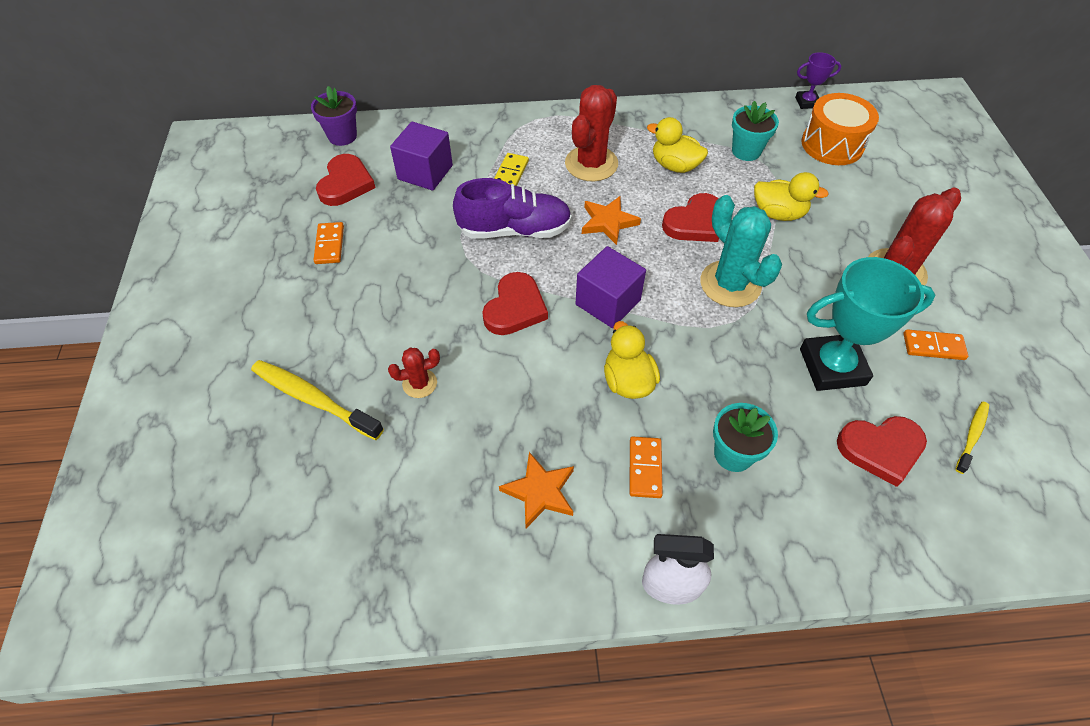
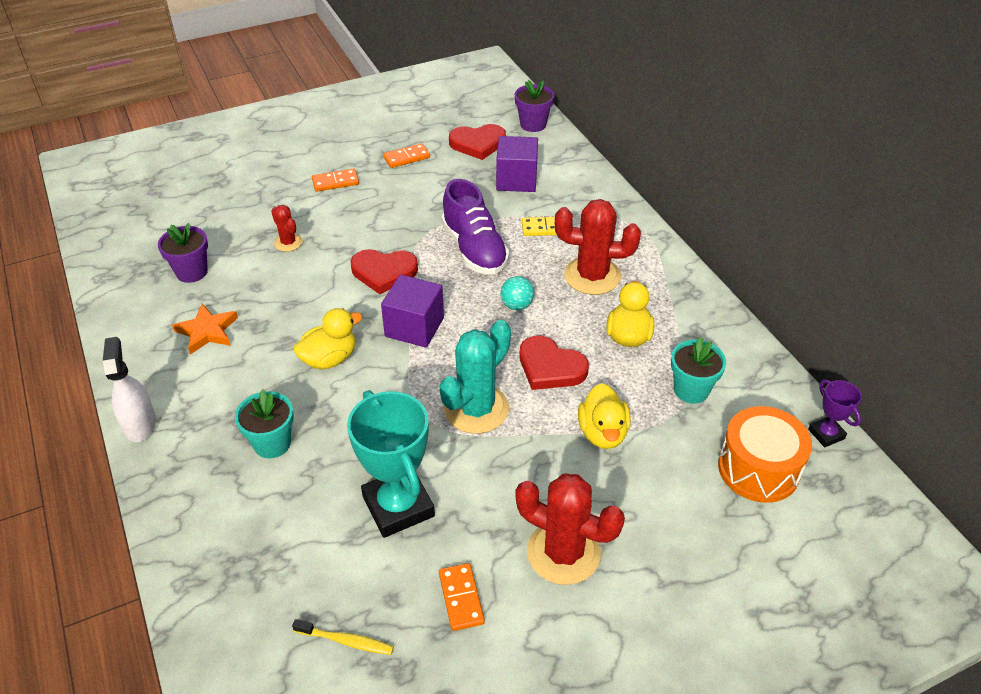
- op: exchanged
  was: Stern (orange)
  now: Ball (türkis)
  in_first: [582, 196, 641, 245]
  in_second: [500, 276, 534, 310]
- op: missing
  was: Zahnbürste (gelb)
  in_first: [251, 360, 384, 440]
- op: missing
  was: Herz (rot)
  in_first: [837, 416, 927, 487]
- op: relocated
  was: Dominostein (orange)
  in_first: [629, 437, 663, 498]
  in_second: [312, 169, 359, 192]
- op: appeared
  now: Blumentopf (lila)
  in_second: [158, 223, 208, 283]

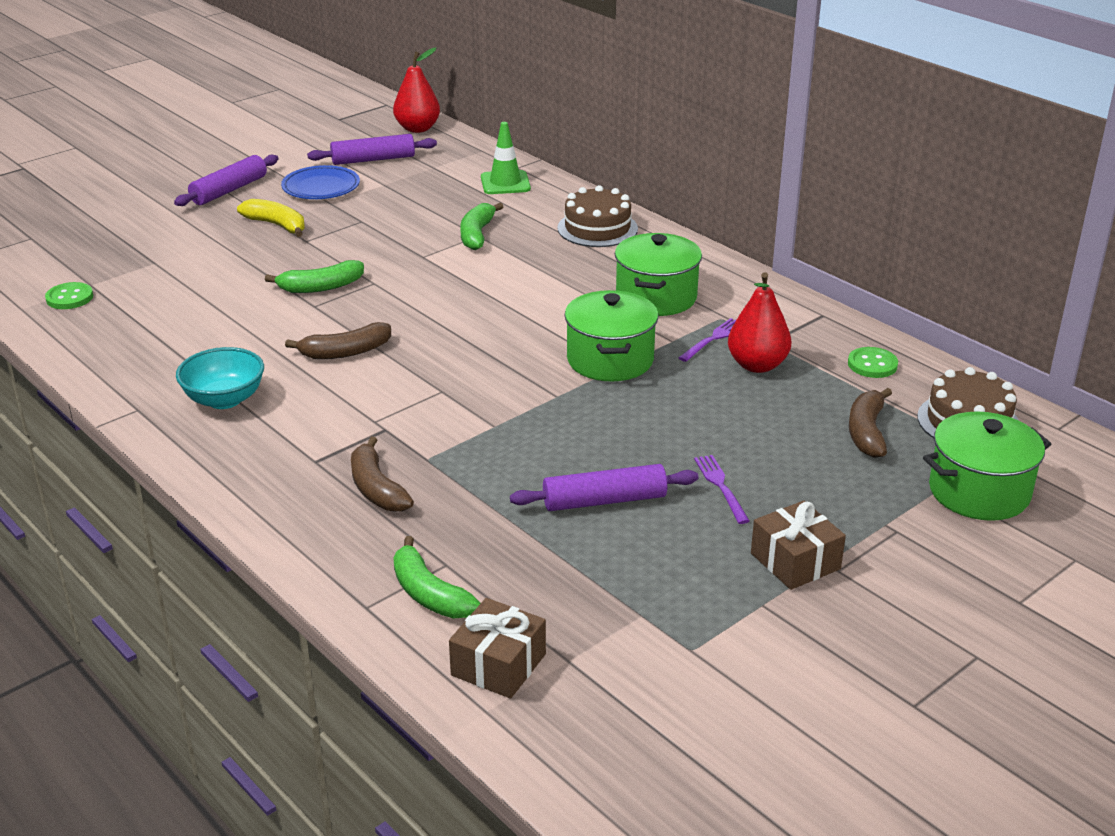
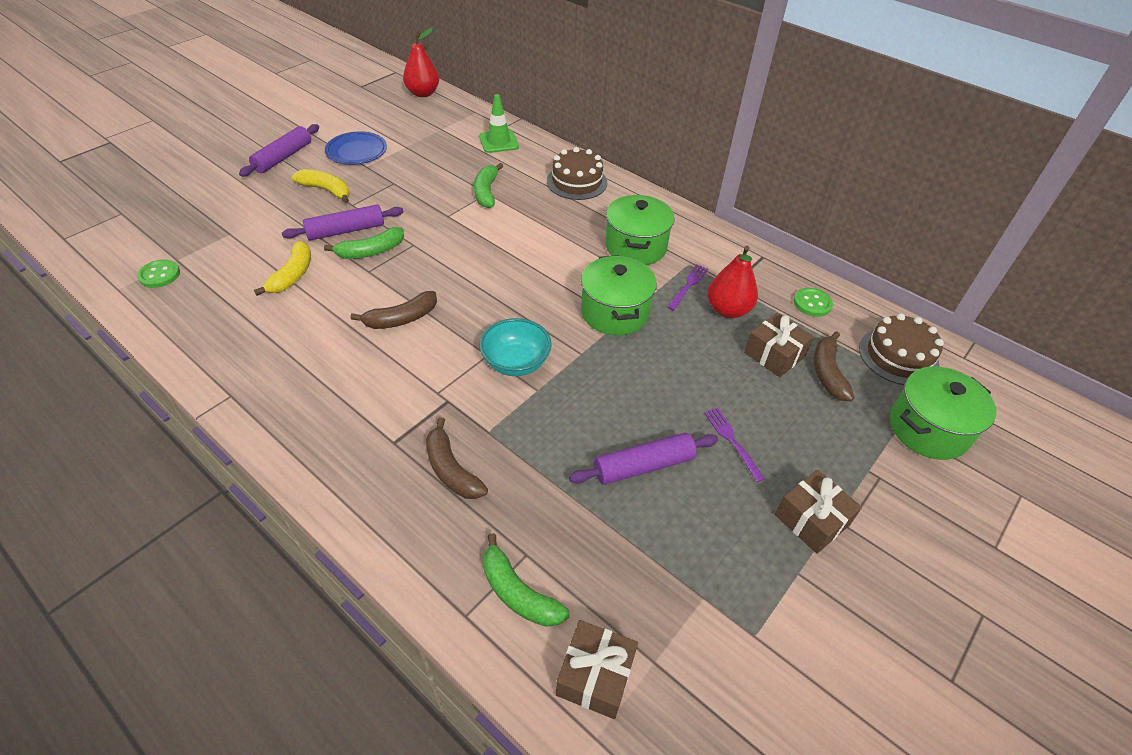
- op: relocated
  was: Nudelholz (lila)
  in_first: [307, 134, 437, 165]
  in_second: [282, 204, 403, 241]
- op: relocated
  was: Schüssel (türkis)
  in_first: [176, 347, 264, 409]
  in_second: [479, 318, 552, 376]
- op: appeared
  now: Banane (gelb)
  in_second: [254, 241, 311, 296]
- op: appeared
  now: Geschenk (braun)
  in_second: [744, 313, 814, 377]

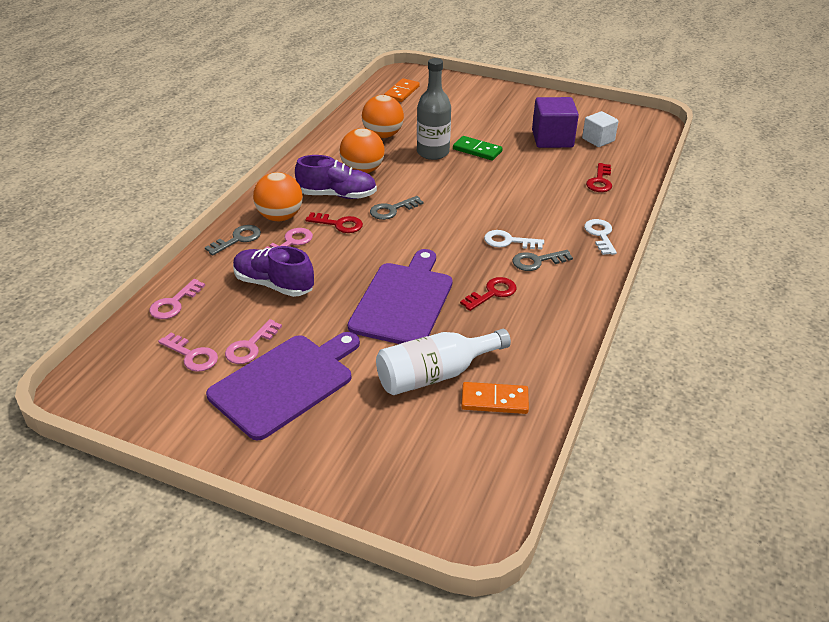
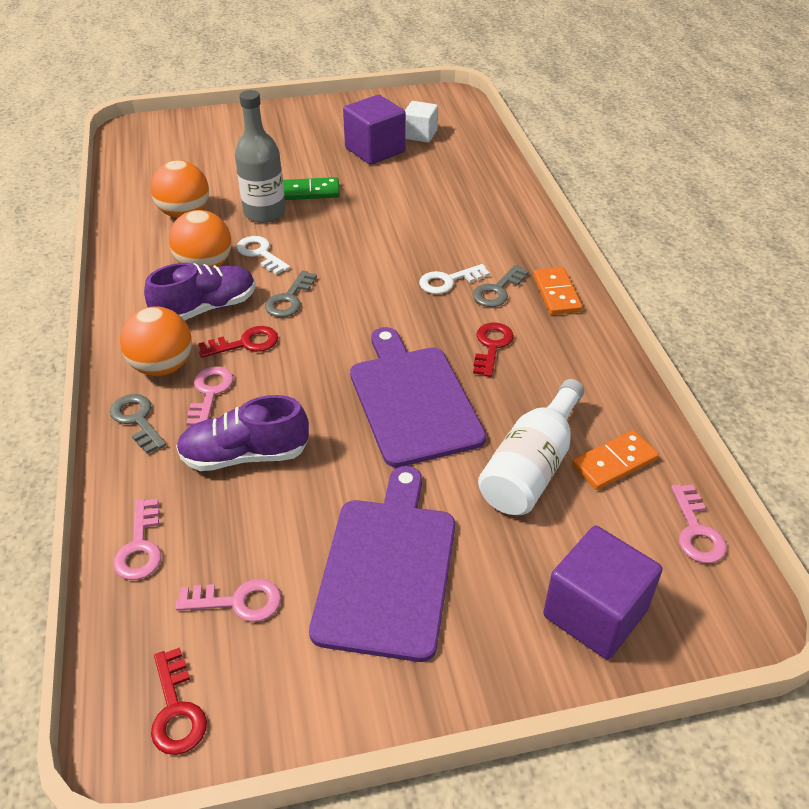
- op: relocated
  was: Dominostein (orange)
  in_first: [384, 78, 420, 102]
  in_second: [533, 267, 583, 315]
- op: relocated
  was: Schlüssel (rot)
  in_first: [586, 163, 612, 192]
  in_second: [151, 647, 207, 755]
- op: relocated
  was: Schlüssel (weiß)
  in_first: [584, 219, 617, 255]
  in_second: [237, 236, 290, 275]
- op: spun
  was: Schlüssel (grau)
  in_first: [205, 225, 261, 255]
  in_second: [110, 394, 166, 454]
  clockwise: -45
- op: relocated
  was: Schlüssel (rosa)
  in_first: [225, 319, 282, 364]
  in_second: [671, 484, 727, 563]
- op: appeared
  now: Kubus (lila)
  in_second: [543, 526, 663, 659]

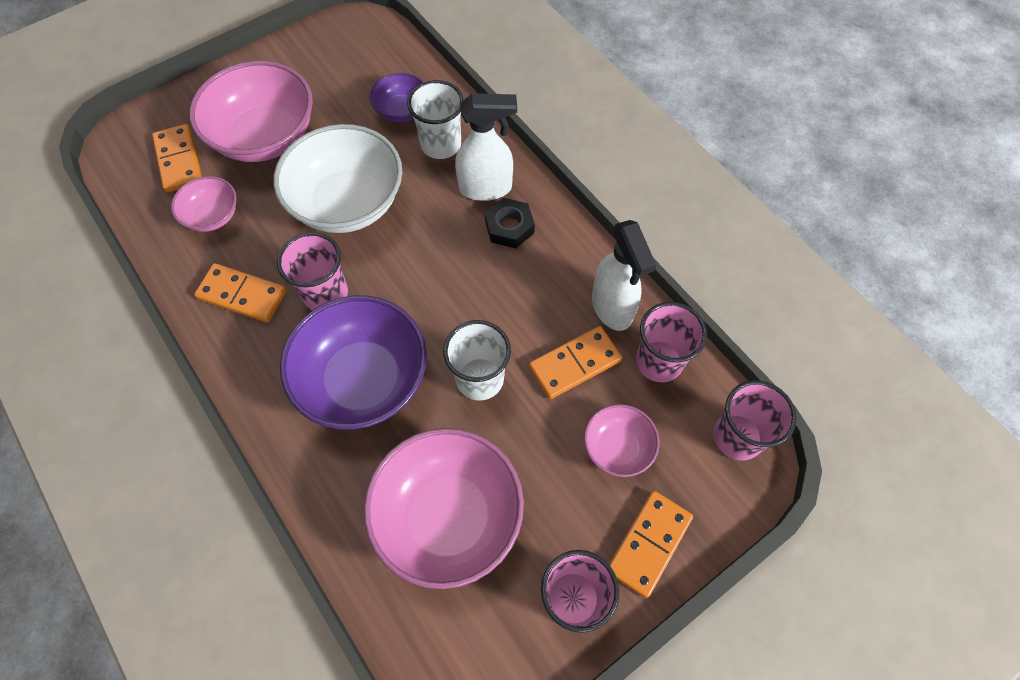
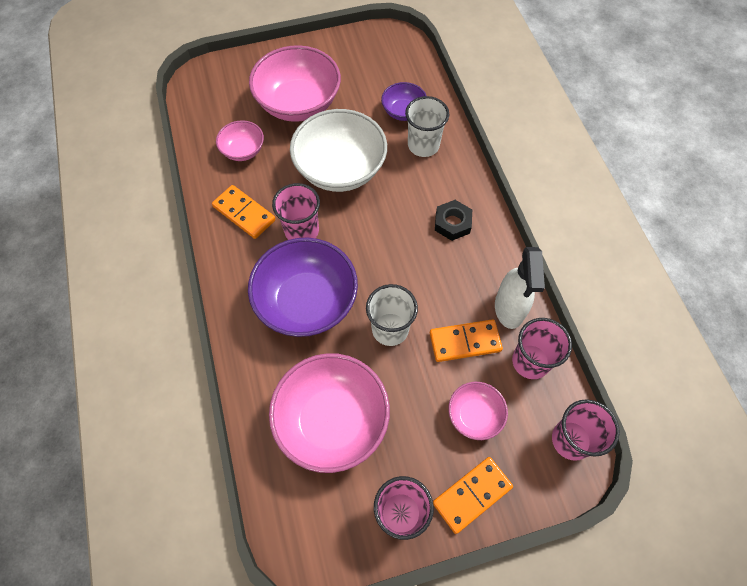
- op: missing
  was: Sprühflasche (weiß)
  in_first: [455, 93, 517, 201]
- op: missing
  was: Dominostein (orange)
  in_first: [152, 124, 202, 192]

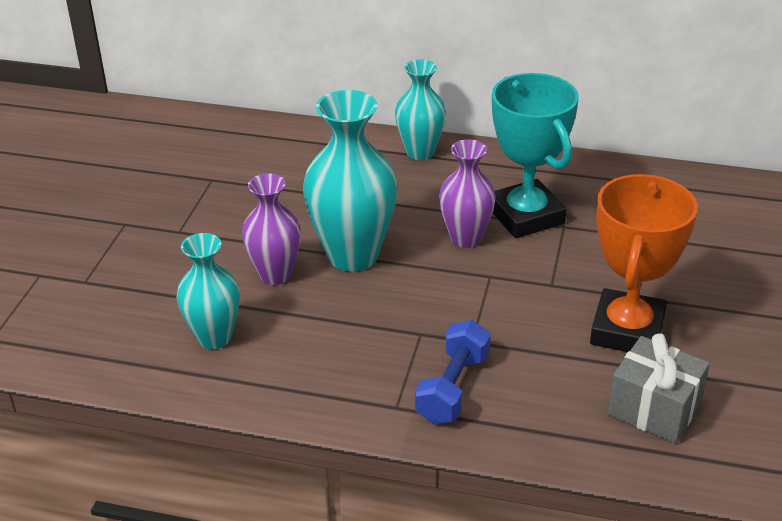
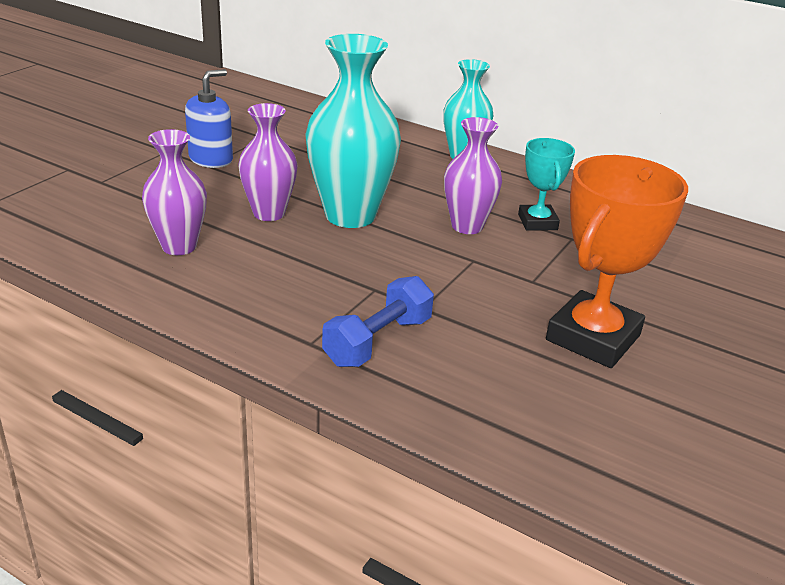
- op: size
  was: Pokal (türkis)
  in_first: [492, 73, 579, 238]
  in_second: [518, 138, 575, 231]
  ratio: 0.56
- op: colour
  was: Vase (türkis)
  now: Vase (lila)
  in_first: [177, 233, 240, 349]
  in_second: [142, 129, 207, 255]
- op: missing
  was: Geschenk (grau)
  in_first: [608, 333, 710, 444]
- op: appeared
  now: Seifenspender (blau)
  in_second: [185, 69, 233, 168]

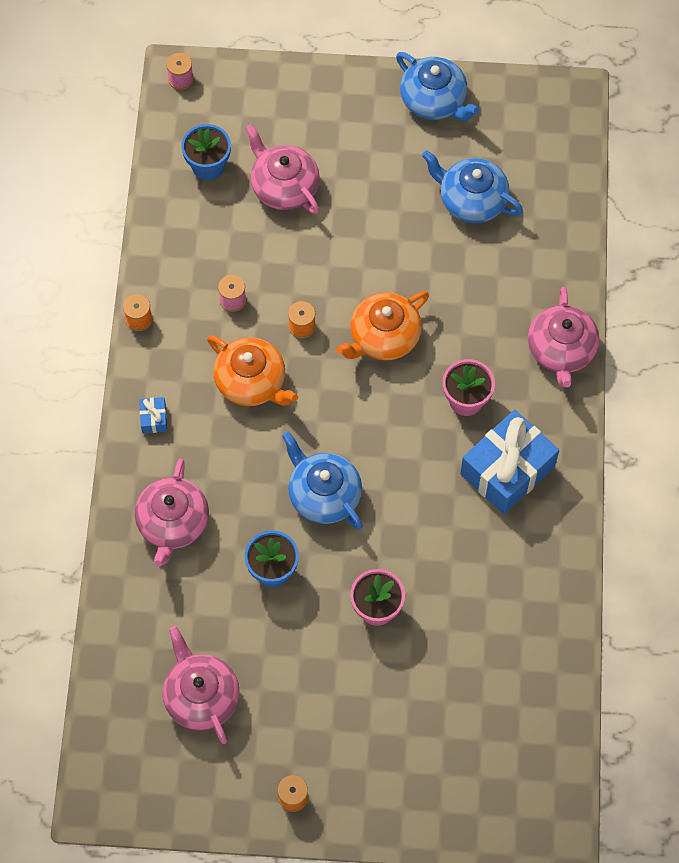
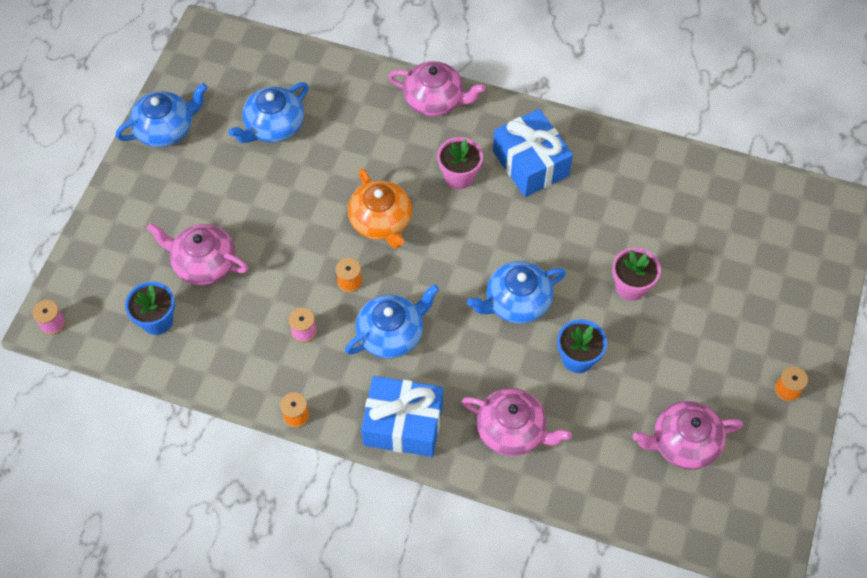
- op: spun
  was: Teekanne (rosa)
  in_first: [245, 124, 320, 214]
  in_second: [147, 223, 248, 285]
  clockwise: 45
- op: colour
  was: Teekanne (orange)
  now: Teekanne (blau)
  in_first: [207, 335, 298, 406]
  in_second: [345, 284, 439, 359]
- op: size
  was: Geschenk (blau)
  in_first: [139, 397, 167, 434]
  in_second: [361, 376, 443, 457]
  ratio: 2.45

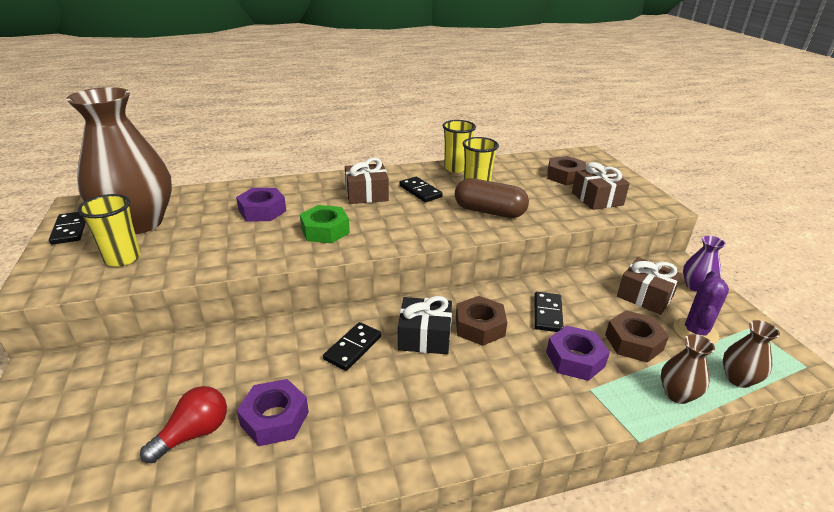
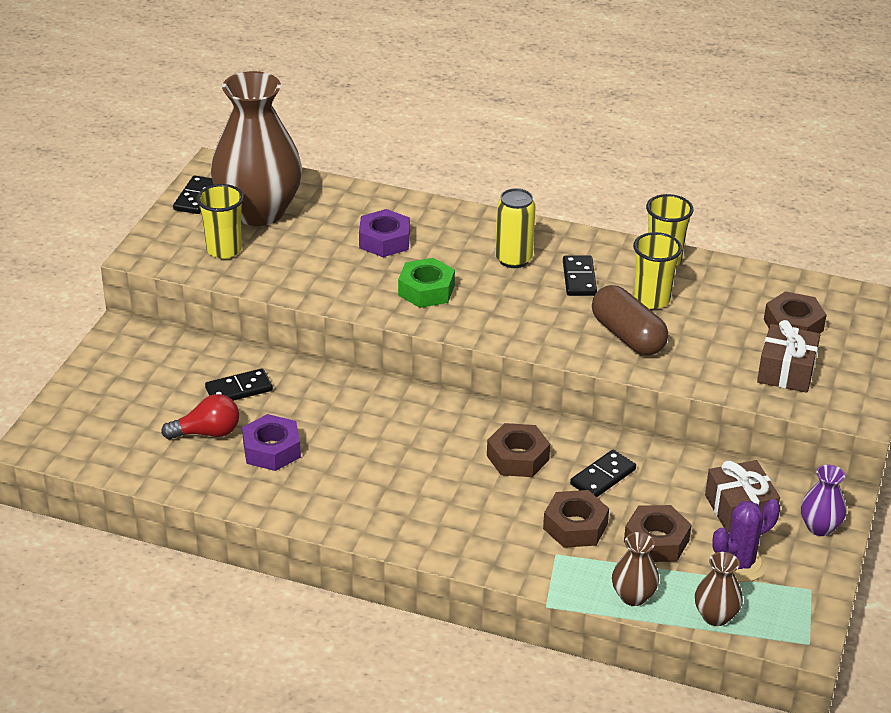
- op: exchanged
  was: Geschenk (braun)
  now: Dose (gelb)
  in_first: [345, 158, 389, 204]
  in_second: [495, 188, 536, 268]
- op: missing
  was: Geschenk (schwarz)
  in_first: [398, 296, 452, 354]
- op: relocated
  was: Dominostein (schwarz)
  in_first: [323, 322, 381, 371]
  in_second: [205, 368, 273, 401]
- op: colour
  was: Sechskantmutter (lila)
  now: Sechskantmutter (braun)
  in_first: [546, 326, 610, 381]
  in_second: [543, 490, 609, 548]

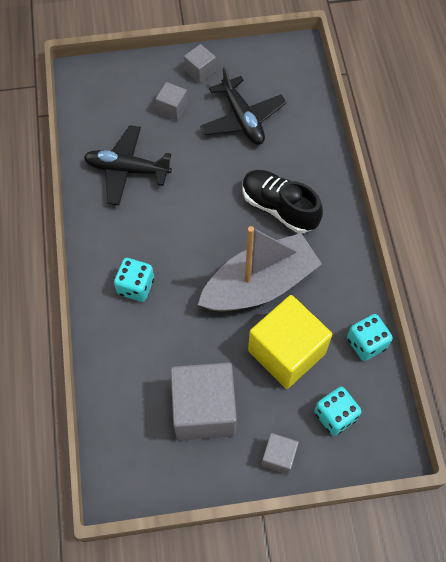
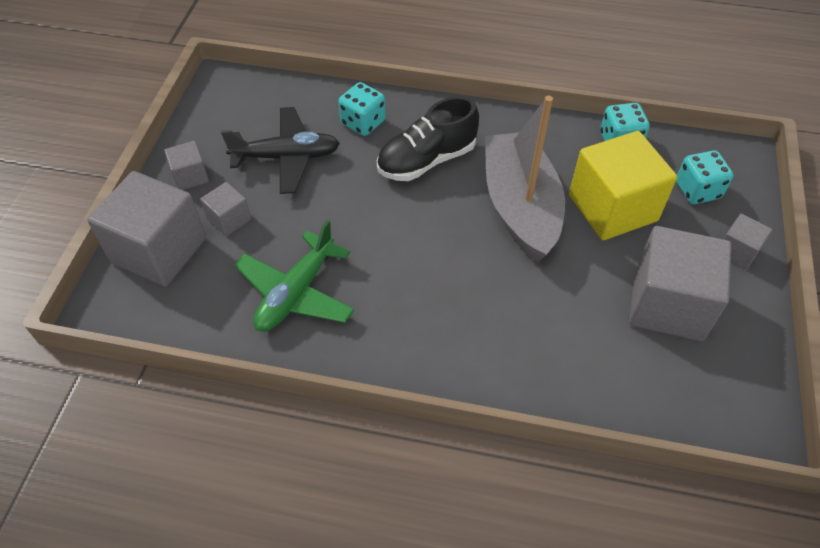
- op: colour
  was: Flugzeug (schwarz)
  now: Flugzeug (grün)
  in_first: [84, 125, 172, 205]
  in_second: [234, 220, 355, 332]
- op: relocated
  was: Spielwürfel (türkis)
  in_first: [114, 258, 154, 302]
  in_second: [338, 82, 386, 136]
- op: appeared
  now: Kubus (grau)
  in_second: [87, 171, 206, 286]

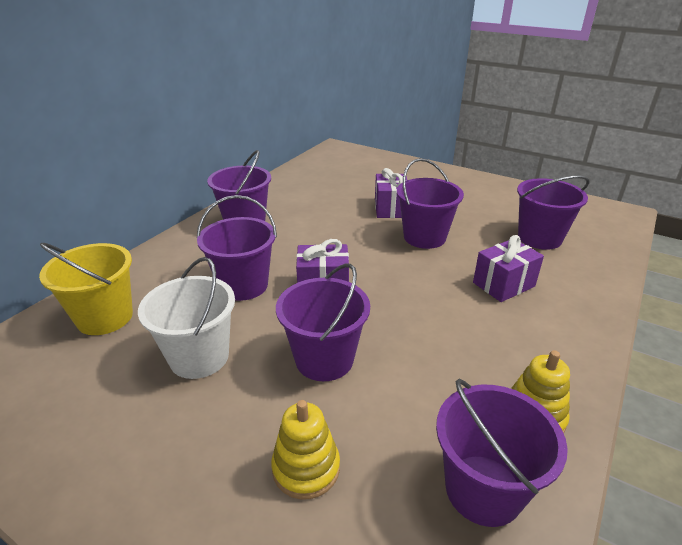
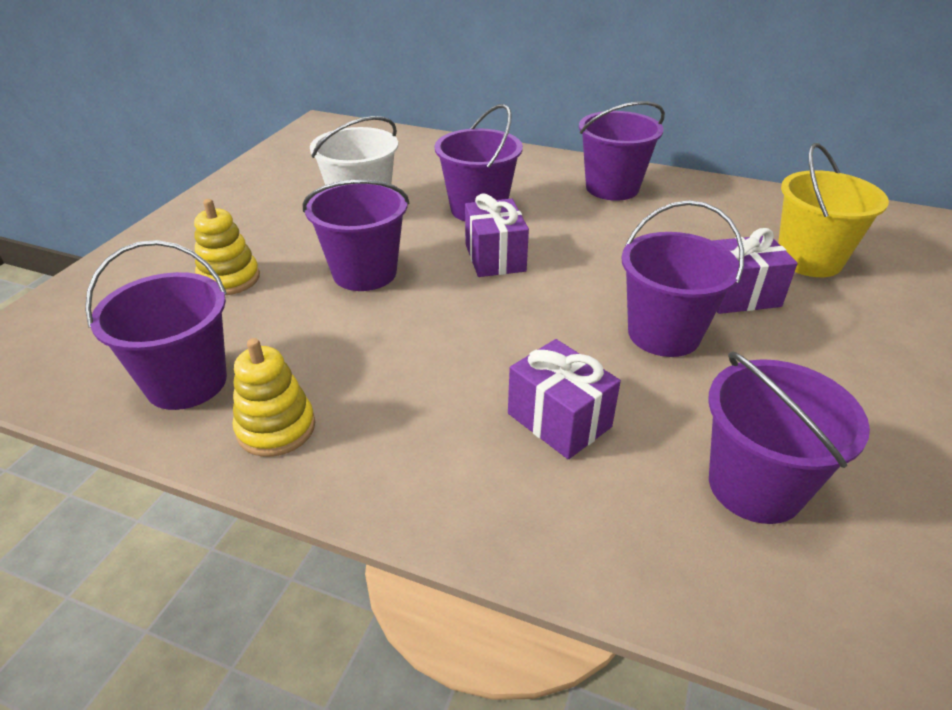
- op: relocated
  was: Eimer (gelb)
  in_first: [39, 243, 133, 335]
  in_second: [778, 143, 889, 277]

